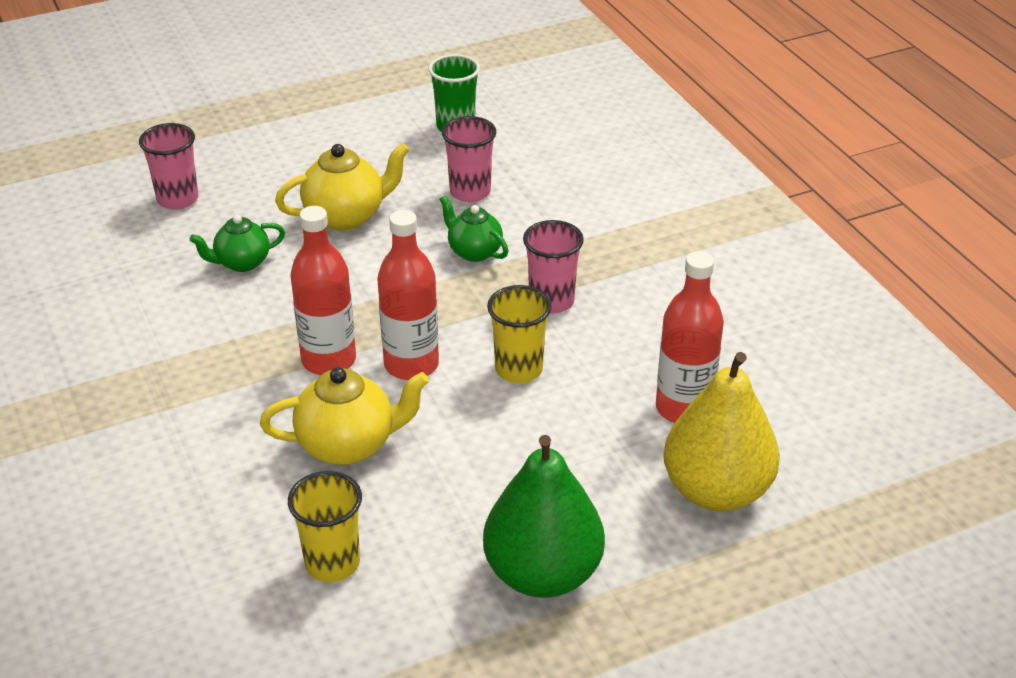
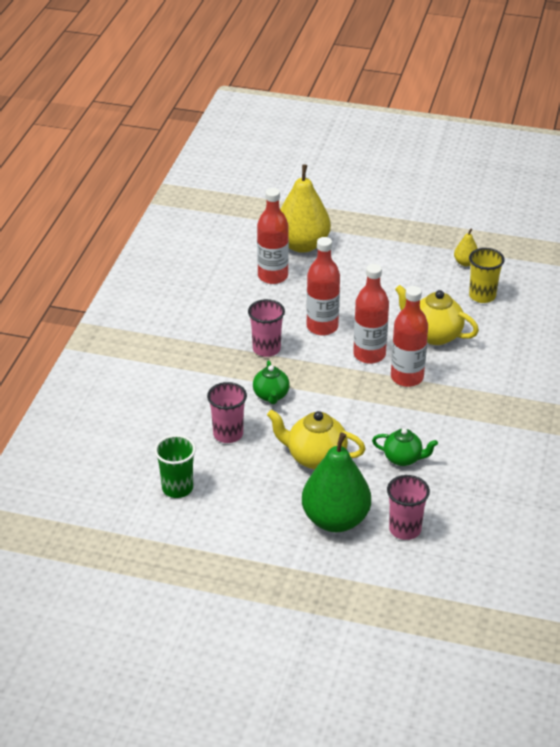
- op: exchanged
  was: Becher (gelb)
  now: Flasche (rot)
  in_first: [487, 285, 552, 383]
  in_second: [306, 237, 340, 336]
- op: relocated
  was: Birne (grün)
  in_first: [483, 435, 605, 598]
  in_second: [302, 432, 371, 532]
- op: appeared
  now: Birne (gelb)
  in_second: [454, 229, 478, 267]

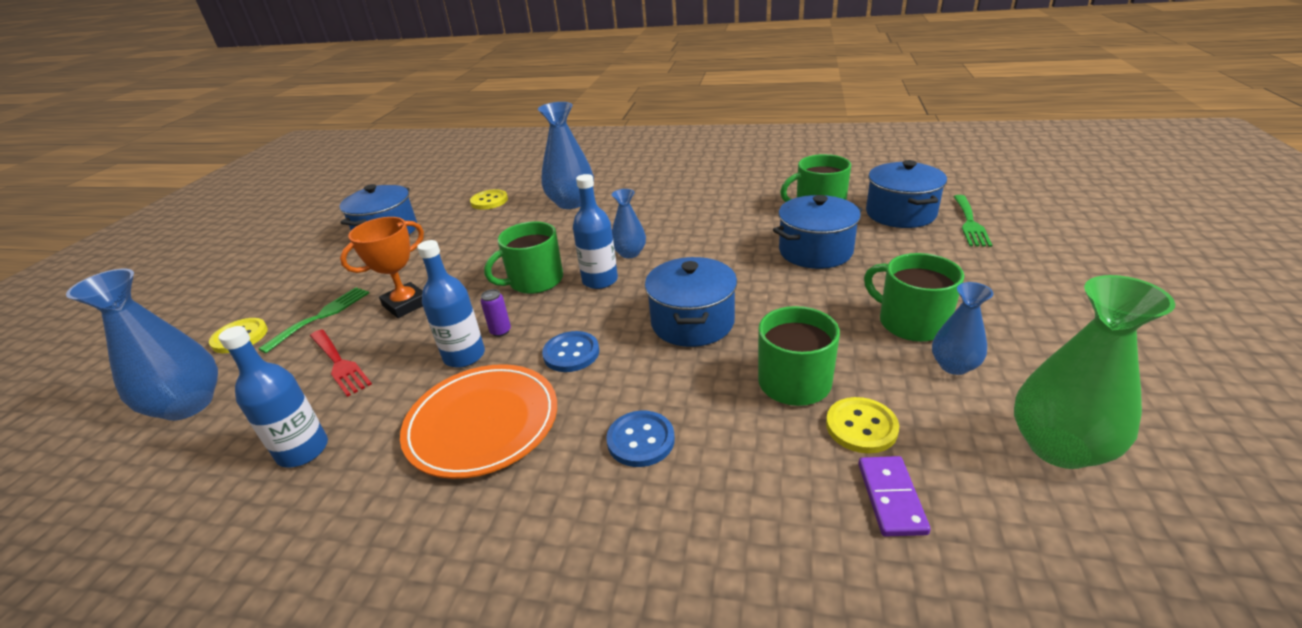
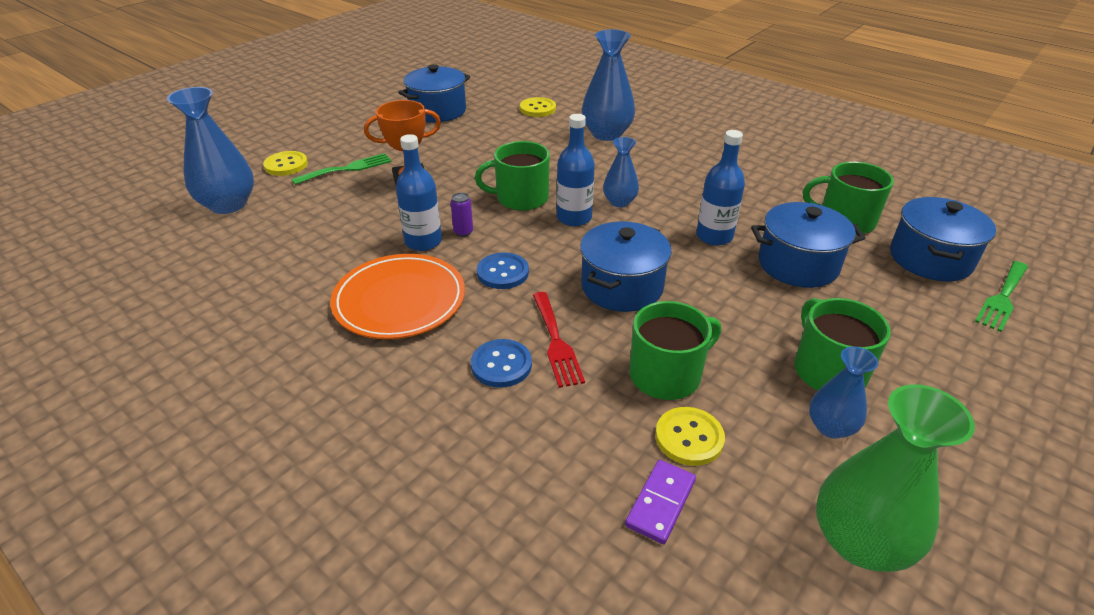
- op: relocated
  was: Flasche (blau)
  in_first: [219, 326, 328, 468]
  in_second: [696, 130, 745, 246]
- op: relocated
  was: Gabel (rot)
  in_first: [310, 329, 372, 397]
  in_second: [533, 292, 585, 388]

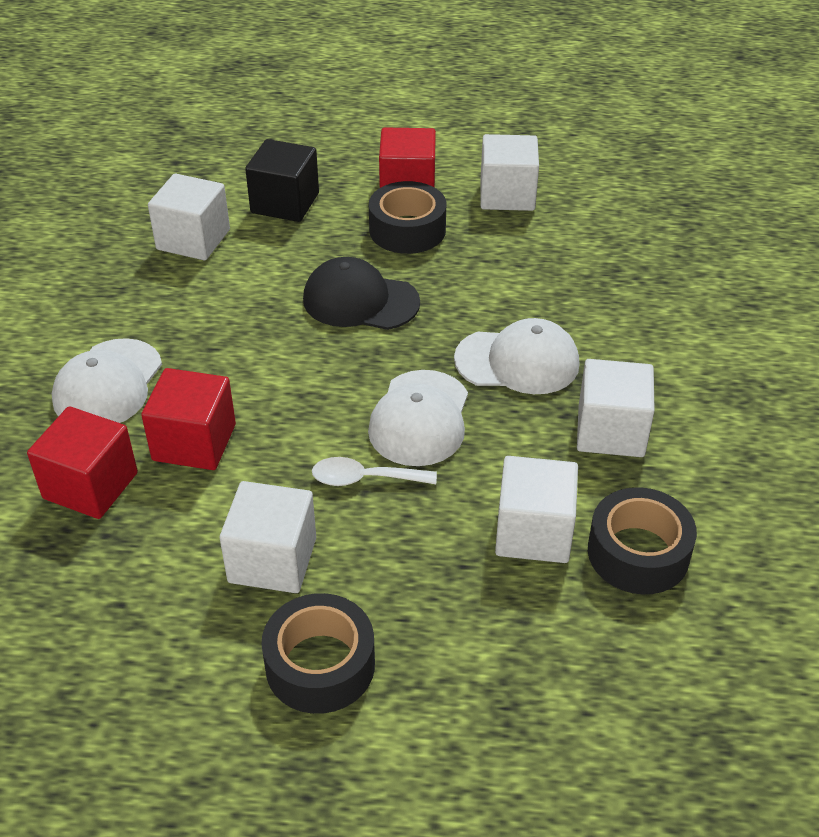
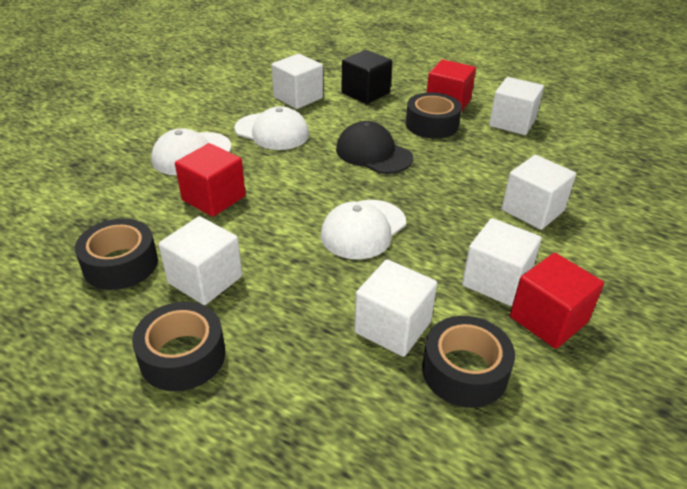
- op: relocated
  was: Kappe (weiß)
  in_first: [454, 318, 579, 394]
  in_second: [234, 106, 310, 150]
- op: relocated
  was: Kubus (rot)
  in_first: [27, 406, 138, 519]
  in_second: [510, 253, 604, 349]
- op: missing
  was: Löffel (weiß)
  in_first: [312, 457, 437, 486]
- op: appeared
  now: Kubus (weiß)
  in_second: [502, 155, 576, 230]
- op: appeared
  now: Klebeband (schwarz)
  in_second: [75, 219, 158, 290]

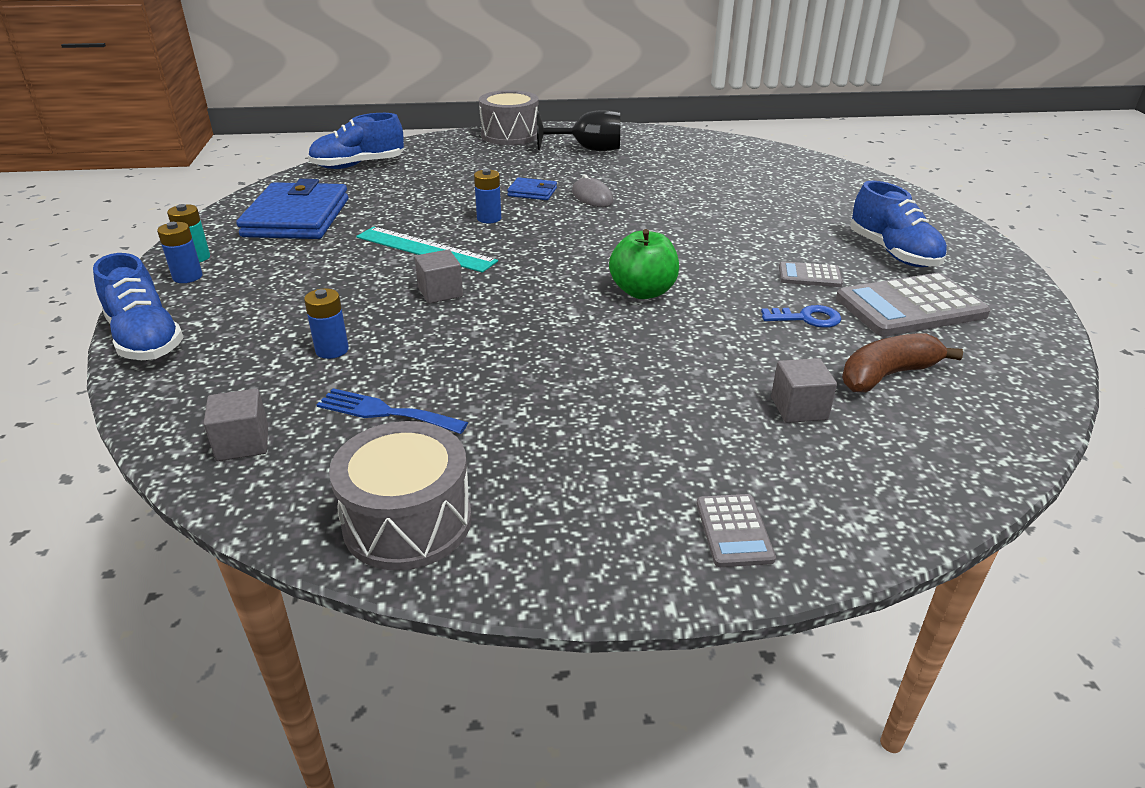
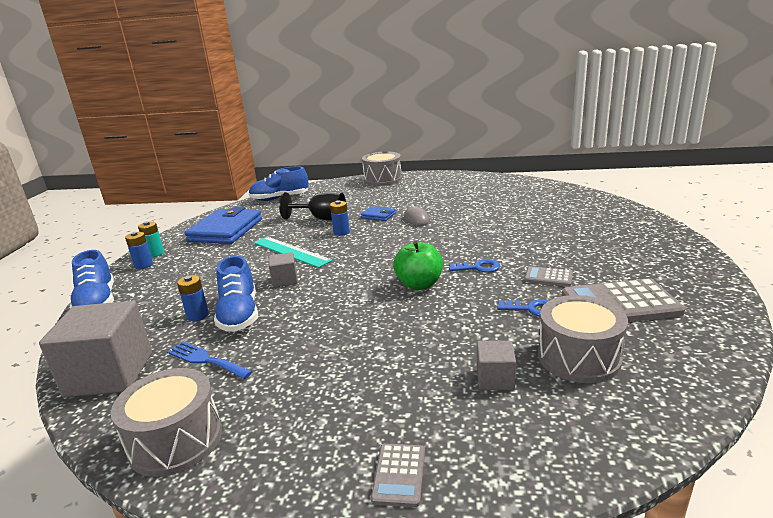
- op: relocated
  was: Kelch (schwarz)
  in_first: [537, 110, 620, 151]
  in_second: [279, 191, 346, 221]
- op: relocated
  was: Schuh (blau)
  in_first: [850, 181, 947, 267]
  in_second: [214, 256, 258, 332]
- op: exchanged
  was: Banane (braun)
  now: Trommel (grau)
  in_first: [842, 333, 963, 392]
  in_second: [538, 295, 628, 383]
- op: size
  was: Kubus (grau)
  in_first: [204, 389, 268, 461]
  in_second: [39, 301, 152, 398]
  ratio: 2.05
- op: appeared
  now: Schlüssel (blau)
  in_second: [449, 259, 500, 273]

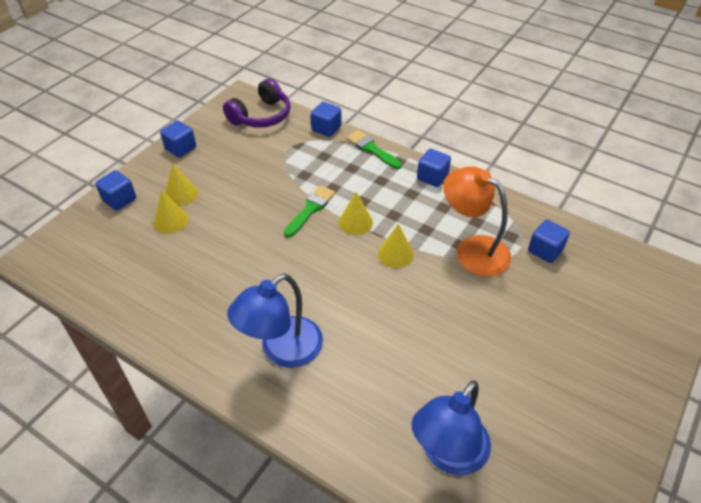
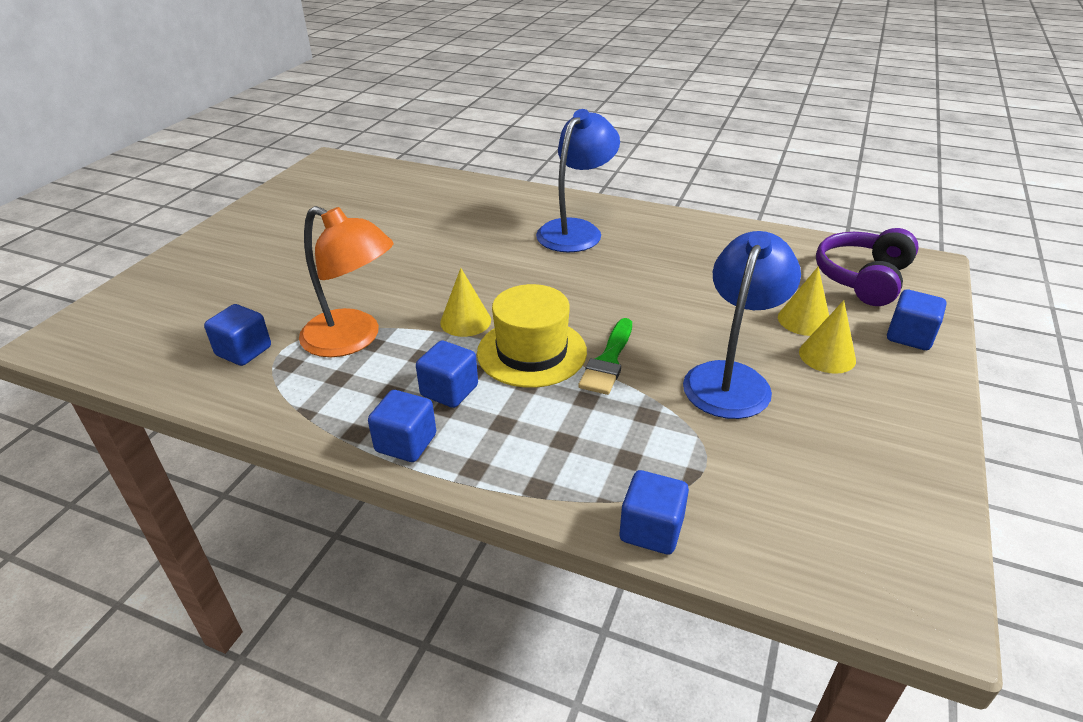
- op: relocated
  was: Kopfhörer (lila)
  in_first: [223, 78, 290, 128]
  in_second: [816, 228, 919, 306]
- op: relocated
  was: Kubus (blau)
  in_first: [160, 121, 196, 157]
  in_second: [416, 341, 478, 408]
- op: missing
  was: Pinsel (grün)
  in_first: [346, 130, 402, 169]
- op: exchanged
  was: Kegel (gelb)
  now: Hut (gelb)
  in_first: [339, 192, 373, 235]
  in_second: [477, 284, 587, 388]
- op: relocated
  was: Lampe (blau)
  in_first: [411, 380, 491, 475]
  in_second: [683, 231, 801, 419]

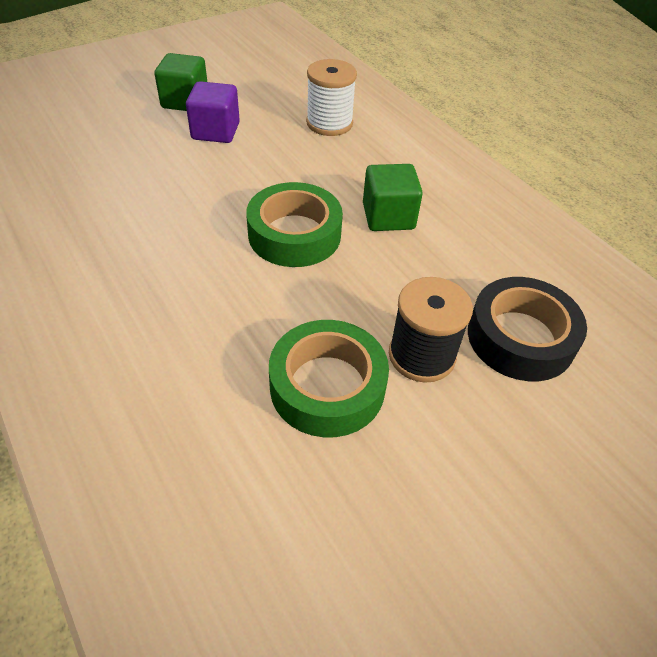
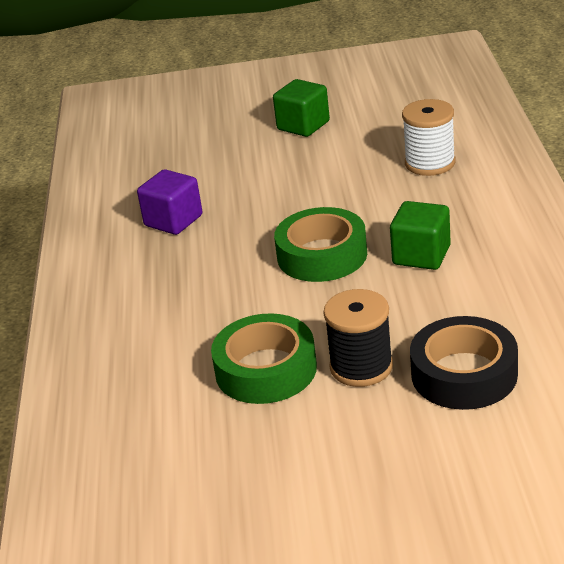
- op: relocated
  was: Kubus (lila)
  in_first: [186, 81, 240, 143]
  in_second: [137, 169, 202, 235]

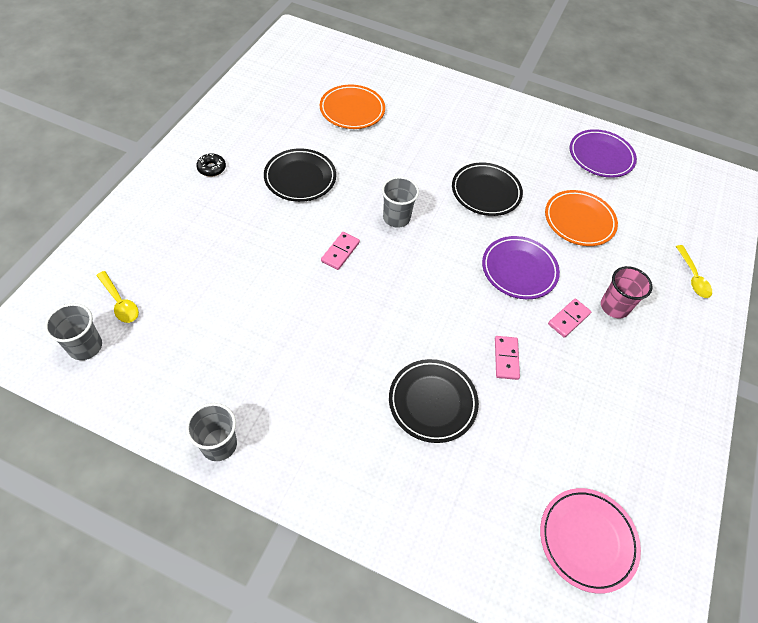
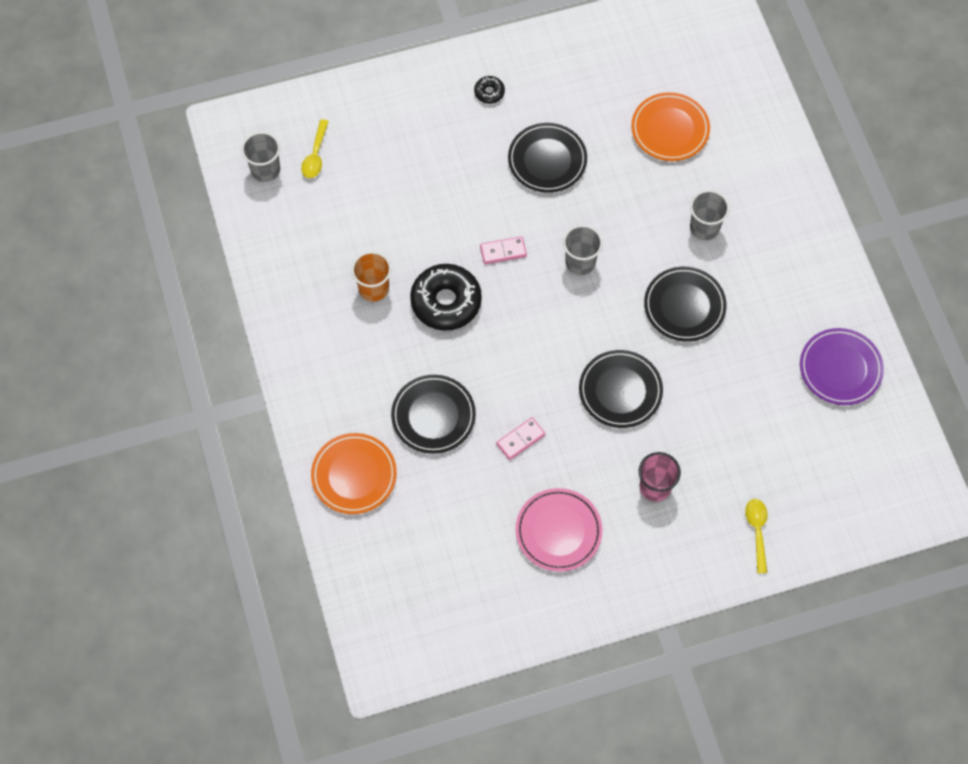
- op: relocated
  was: Teller (orange)
  in_first: [545, 190, 618, 246]
  in_second: [311, 433, 397, 514]
- op: colour
  was: Teller (lila)
  now: Teller (schwarz)
  in_first: [482, 236, 560, 299]
  in_second: [579, 350, 663, 428]
- op: spun
  was: Löffel (gelb)
  in_first: [676, 245, 712, 298]
  in_second: [745, 499, 767, 573]
  clockwise: 135
- op: missing
  was: Dominostein (rosa)
  in_first: [548, 299, 592, 338]
- op: relocated
  was: Becher (grau)
  in_first: [186, 403, 237, 461]
  in_second: [690, 190, 730, 240]
- op: relocated
  was: Teller (rosa)
  in_first: [540, 488, 641, 594]
  in_second: [516, 488, 602, 572]
- op: appeared
  now: Becher (orange)
  in_second: [351, 251, 392, 302]
- op: appeared
  now: Donut (schwarz)
  in_second: [410, 264, 482, 331]

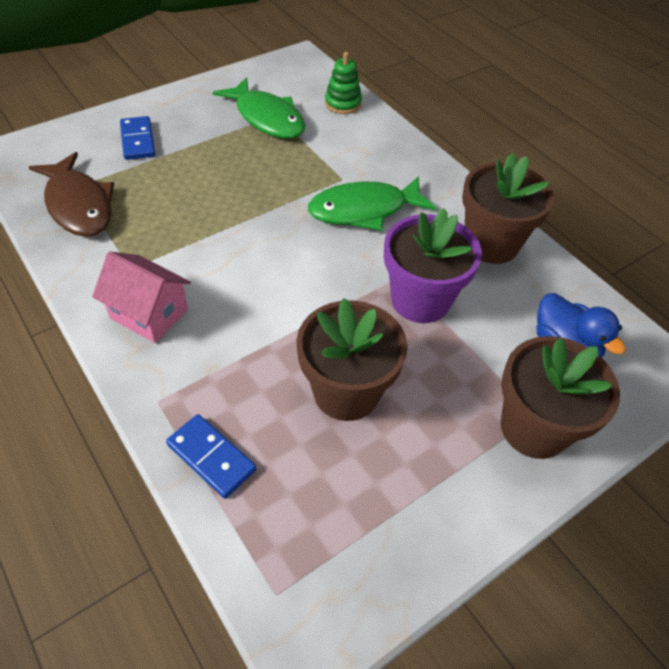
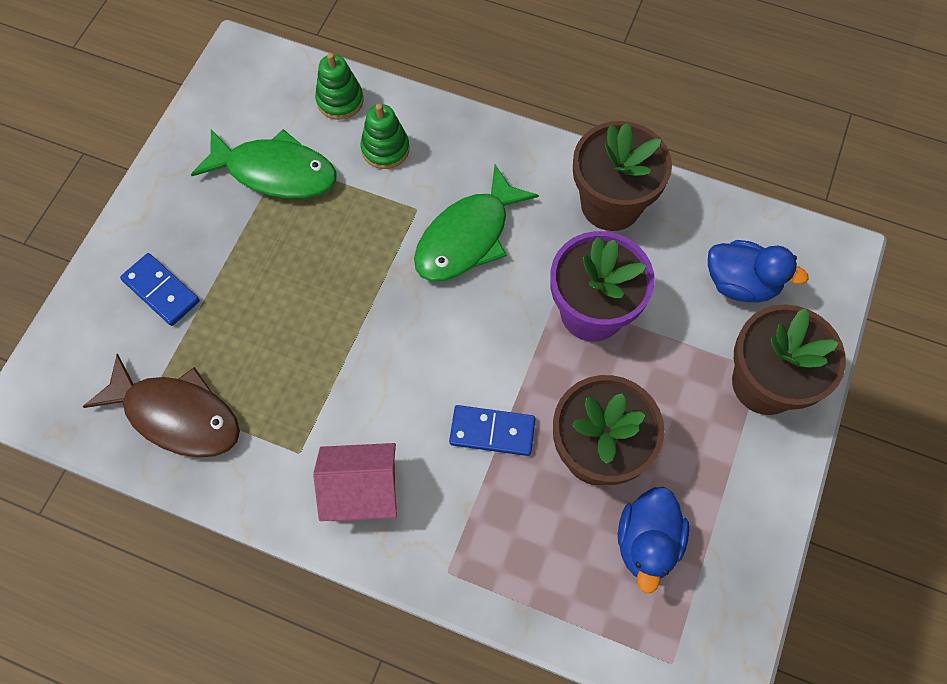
- op: relocated
  was: Dominostein (blau)
  in_first: [166, 414, 257, 499]
  in_second: [449, 405, 536, 456]
- op: appeared
  now: Stapelspielzeug (grün)
  in_second: [361, 104, 409, 169]
- op: appeared
  now: Ente (blau)
  in_second: [618, 487, 689, 593]

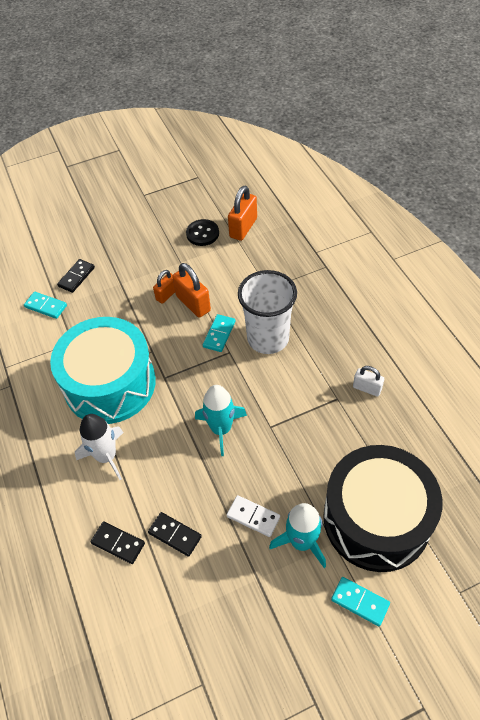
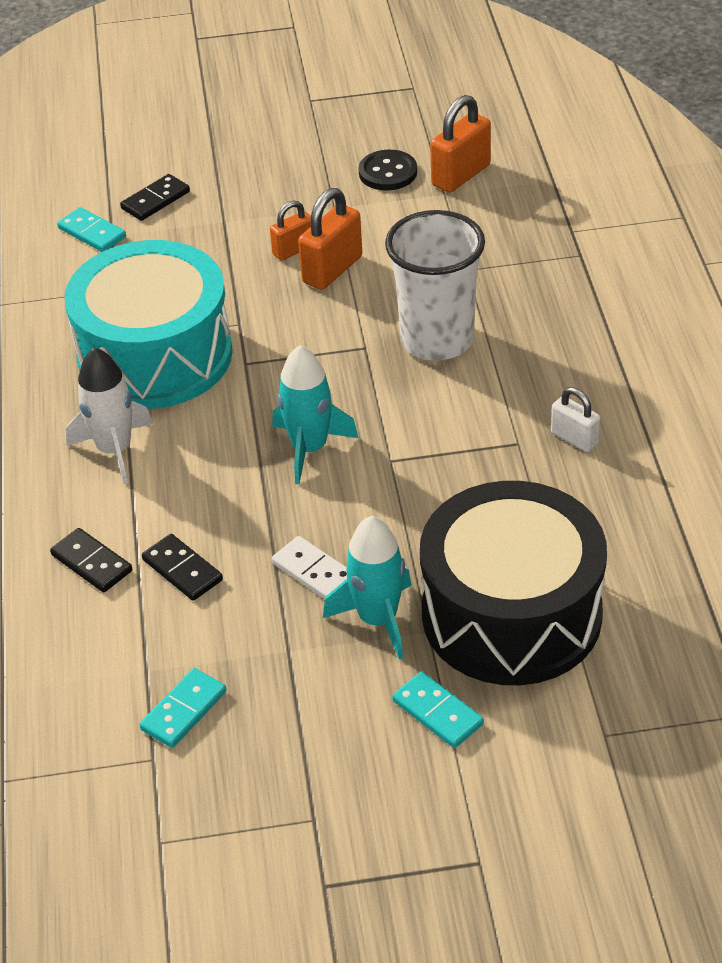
- op: spun
  was: Vorhängeschloss (orange)
  in_first: [172, 263, 211, 318]
  in_second: [298, 188, 362, 290]
  clockwise: 60
- op: relocated
  was: Dominostein (türkis)
  in_first: [203, 314, 235, 352]
  in_second: [139, 668, 226, 748]

